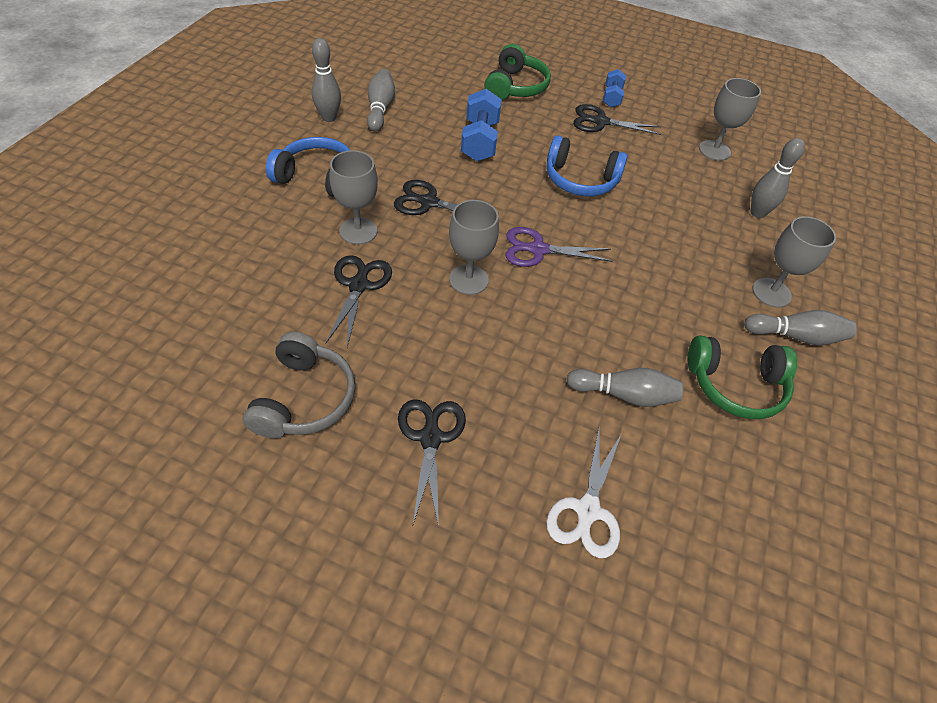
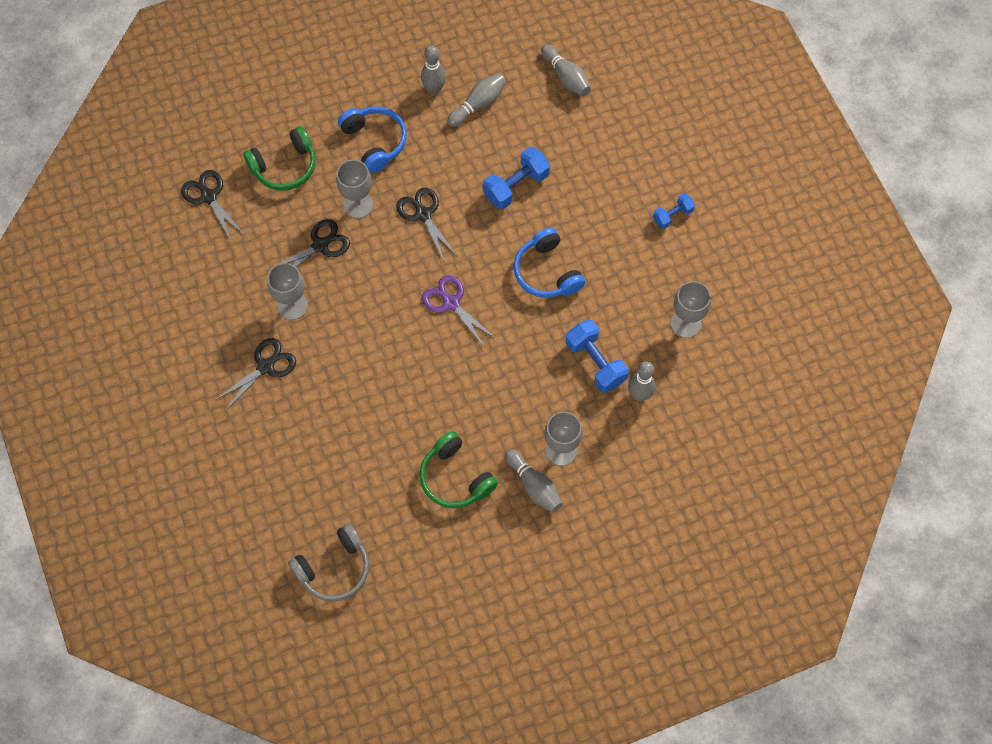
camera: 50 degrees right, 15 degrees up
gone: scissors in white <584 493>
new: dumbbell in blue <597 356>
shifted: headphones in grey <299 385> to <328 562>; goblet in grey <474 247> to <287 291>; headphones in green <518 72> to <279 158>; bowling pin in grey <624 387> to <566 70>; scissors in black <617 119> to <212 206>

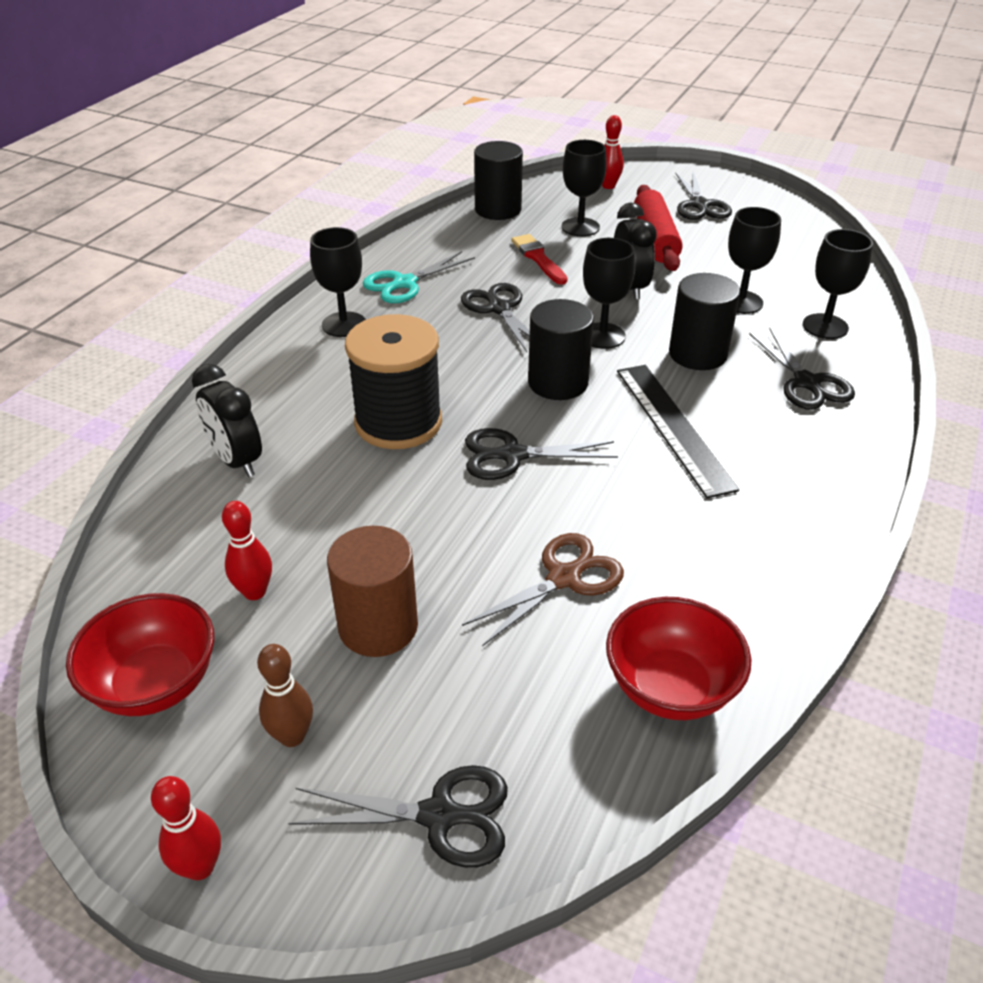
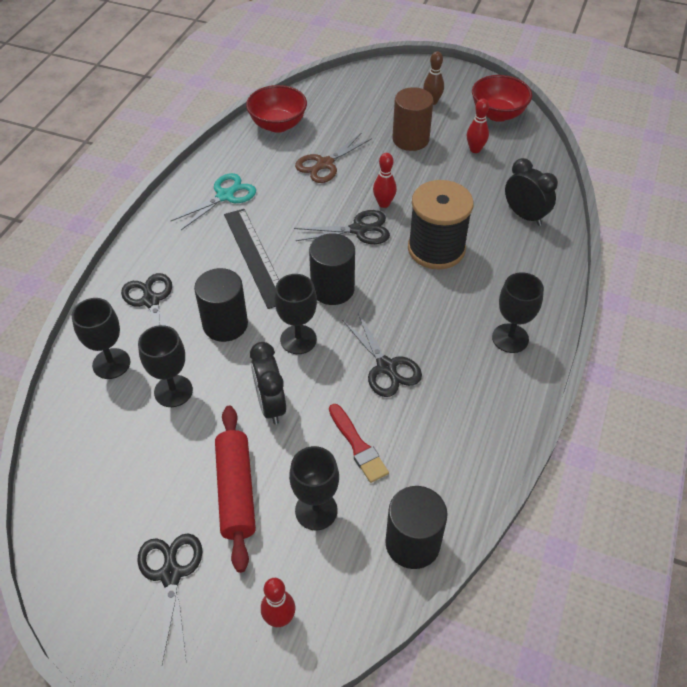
camera: 175 degrees right, 10 degrees up
gone: scissors in black <398 816>
shifted: bowling pin in red <186 828> to <385 180>; scissors in turquoise <419 277> to <213 201>

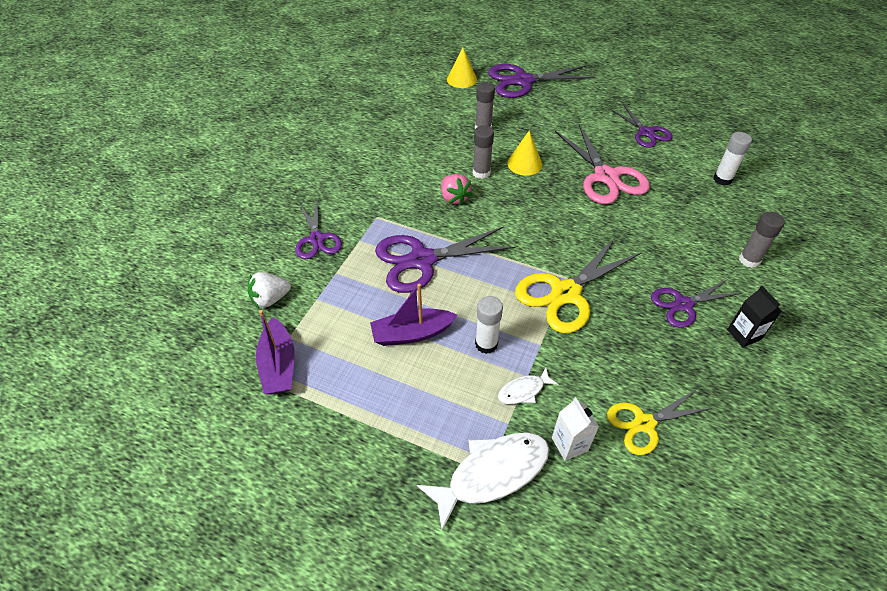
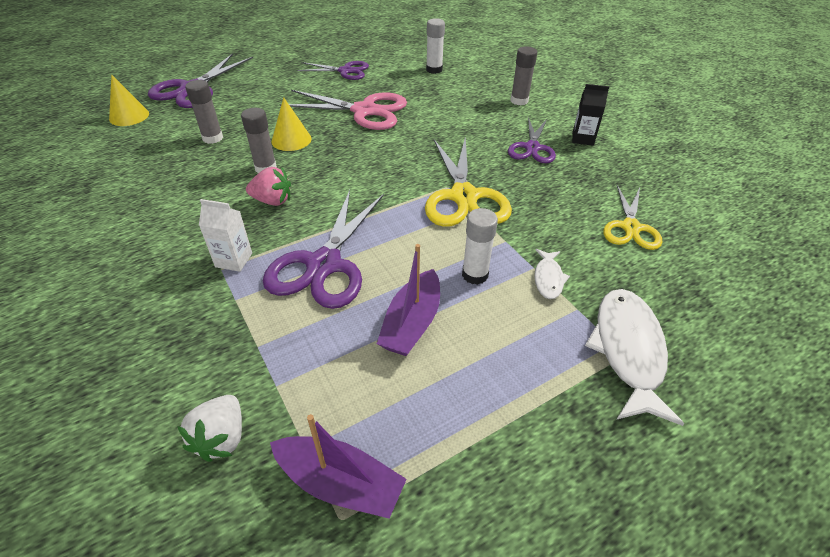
camera: 55 degrees left, 5 degrees down
gone: scissors in purple <318 229>
shifted: carton in white <575 429> to <225 235>

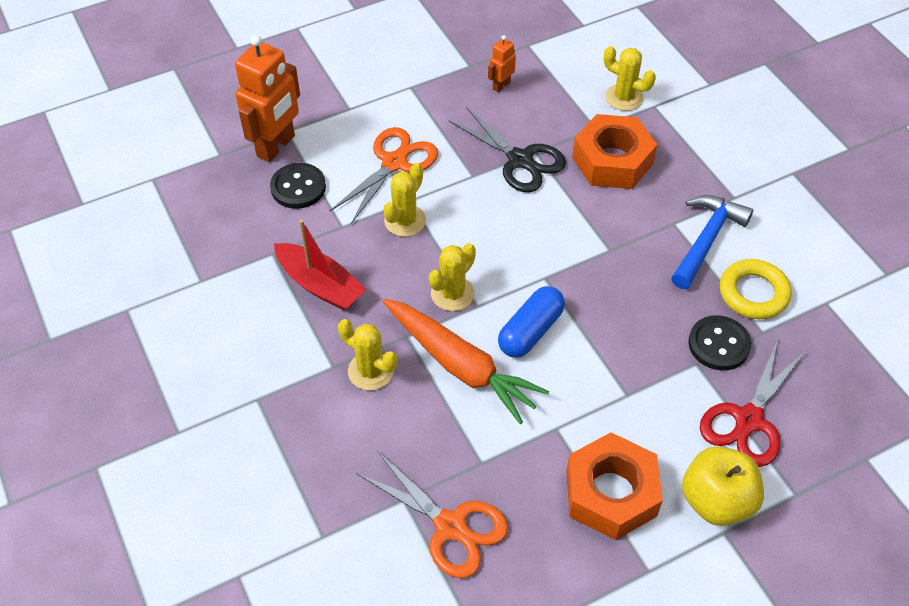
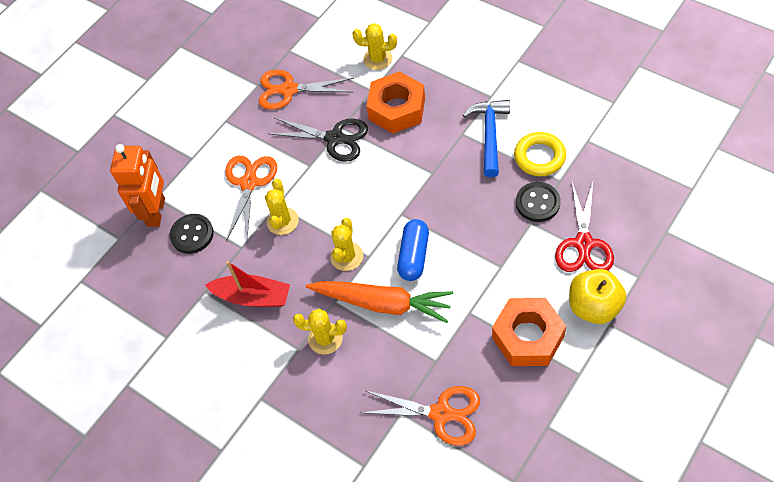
camera: 20 degrees left, 5 degrees up
swapped: robot in orange <502 63> to scissors in orange <306 89>

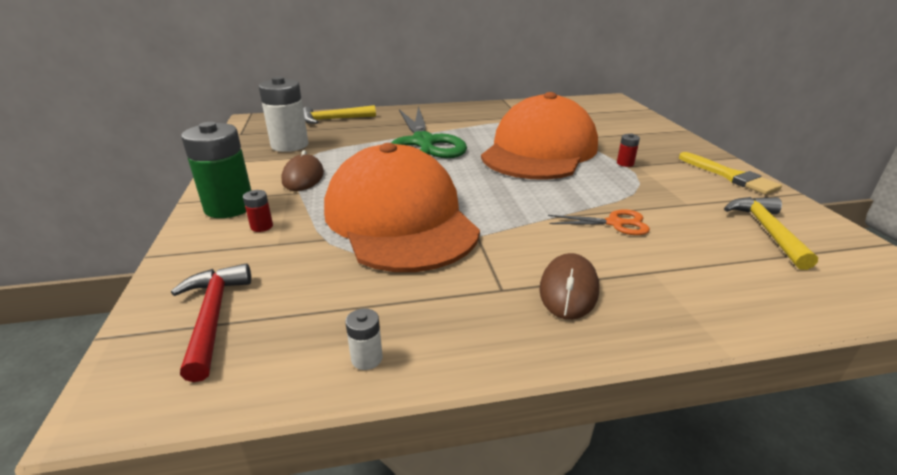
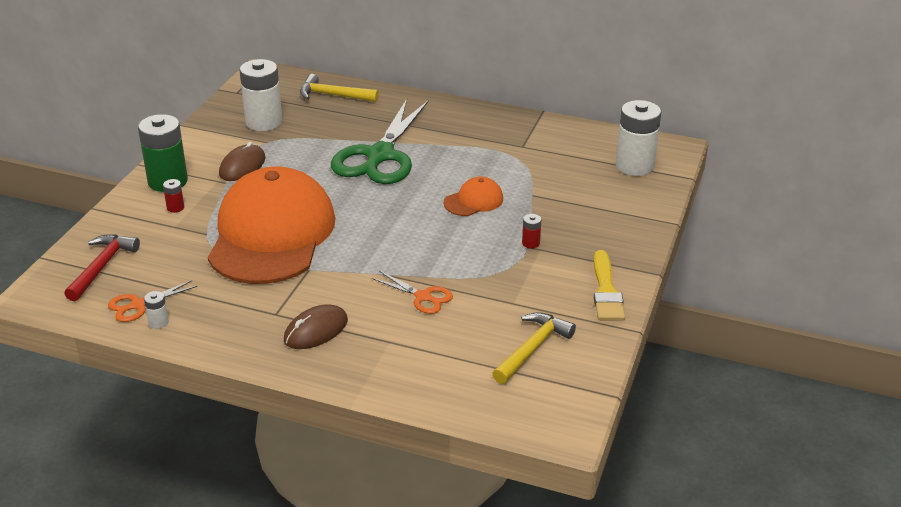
camera: 30 degrees right, 5 degrees up
new: scissors in orange <152 301>; battery in white <638 138>
scaled: cap in orange <539 136> = <473 196> x0.40

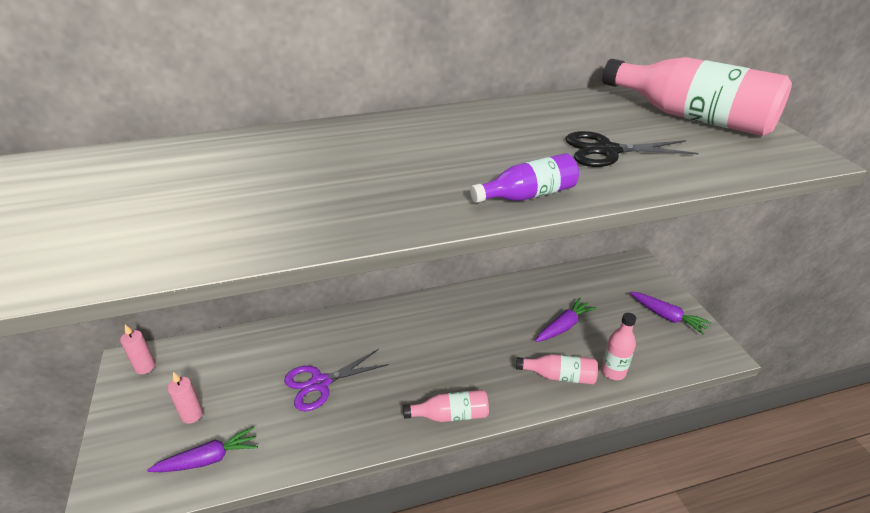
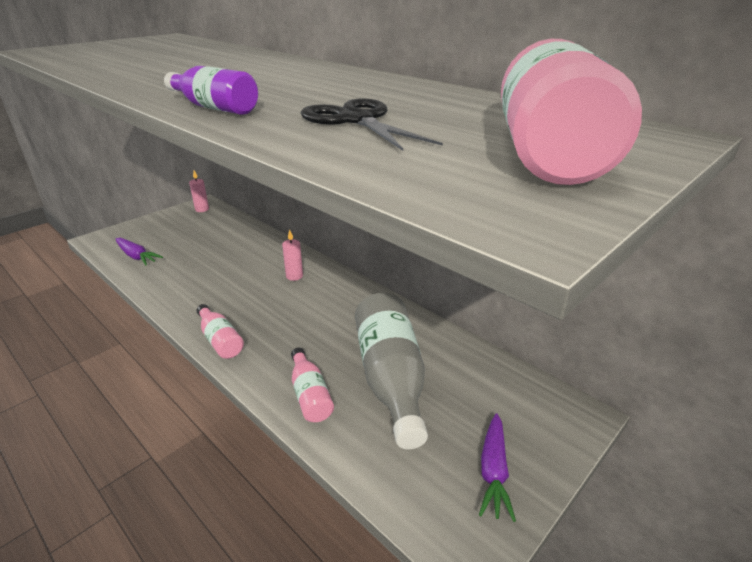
camera: 60 degrees right, 5 degrees down
gone: scissors in purple <336 380>; bottle in pink <618 346>
shifted: candle in pink <185 398> to <292 255>
swapped: carrot in purple <565 320> to bottle in grey <391 371>

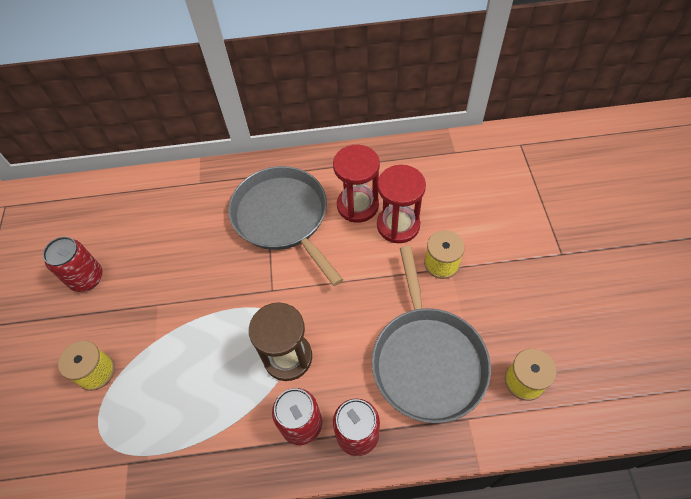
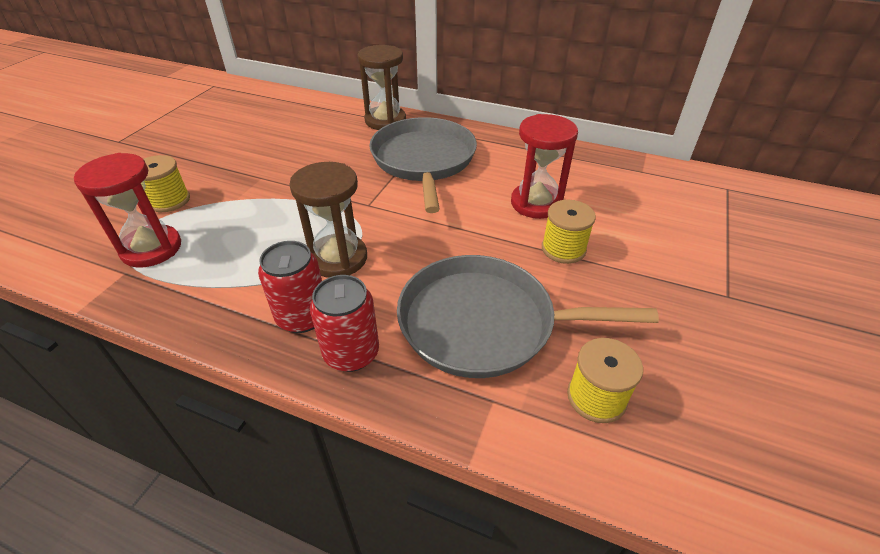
camera: 25 degrees right, 15 degrees down
gone: can in red <73 264>
new: hourglass in brown <381 87>
shifted: hourglass in red <356 184> to <127 210>
rotated: pan in grey <431 334> = <528 316> 75 degrees clockwise

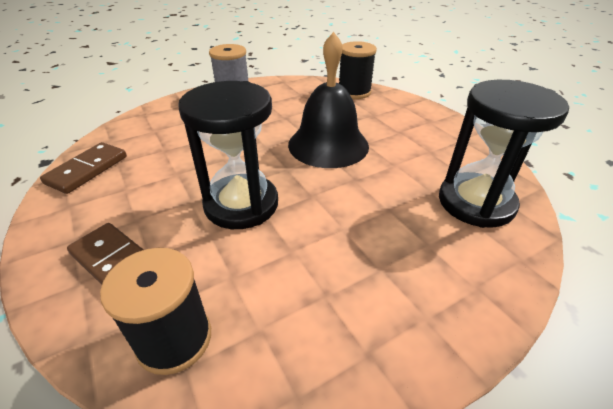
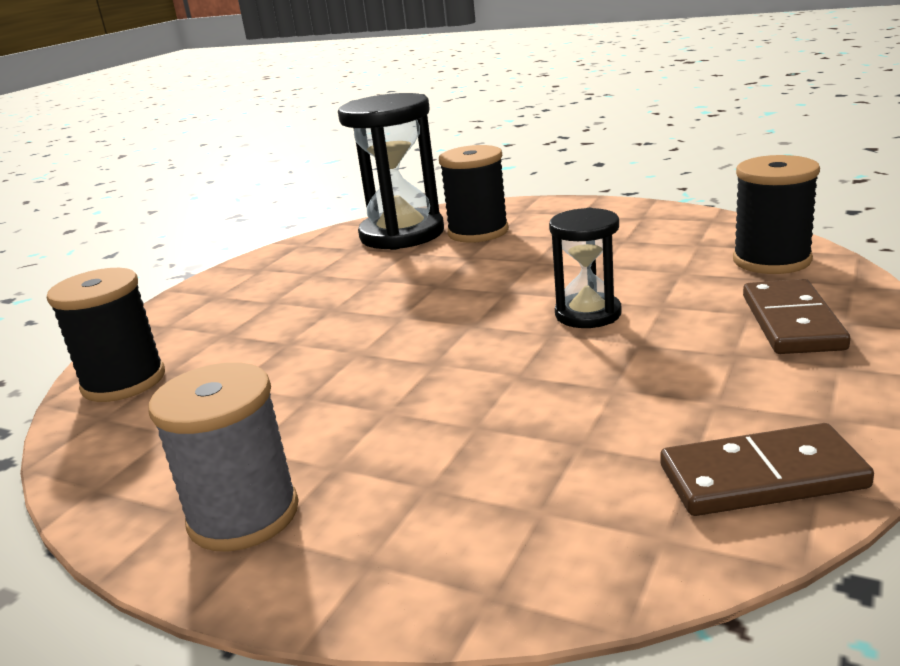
camera: 120 degrees left, 15 degrees down
gone: bell in black <328 100>
new: spool in black <474 194>
scaled: hourglass in black <228 155> = <585 268> x0.57

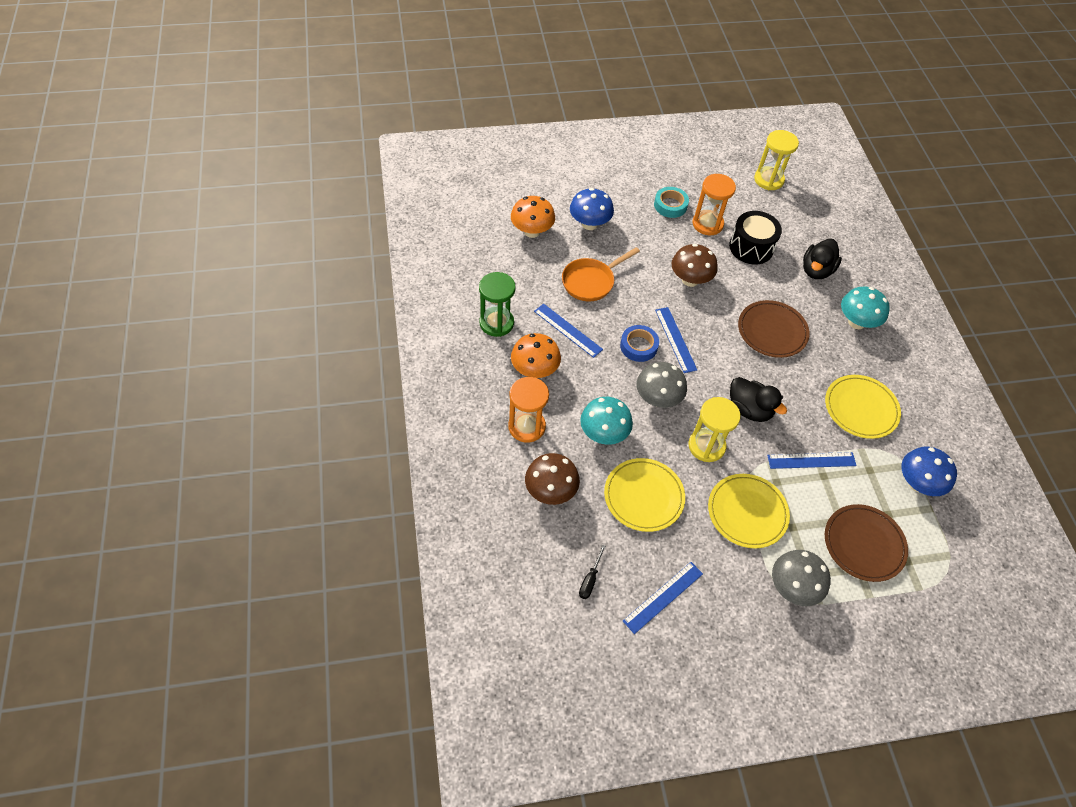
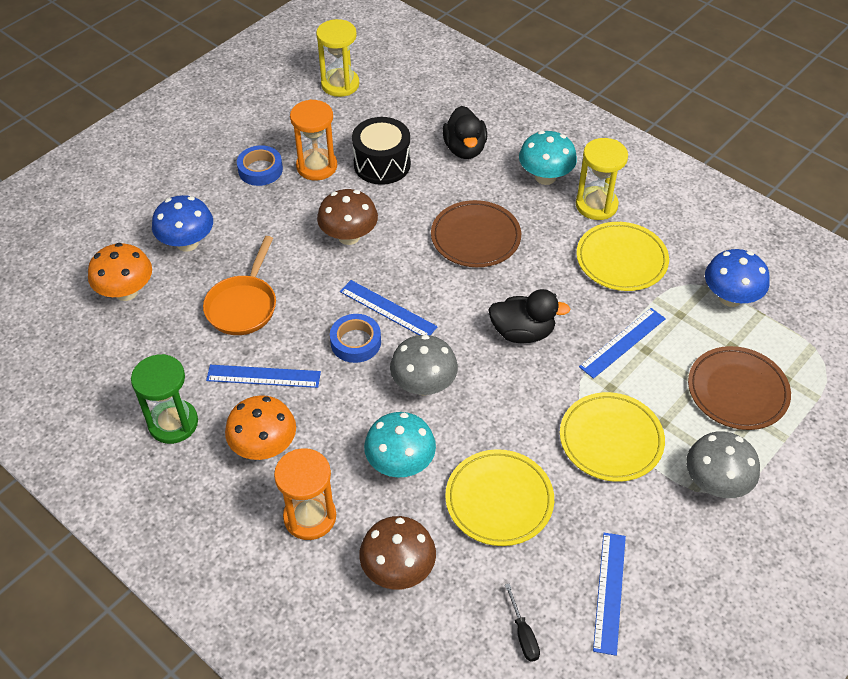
camera: 35 degrees left, 5 degrees down
shifted: hourglass in yellow <714 429> to <602 179>
repainted: tape in turquoise <671 202> to tape in blue <260 165>

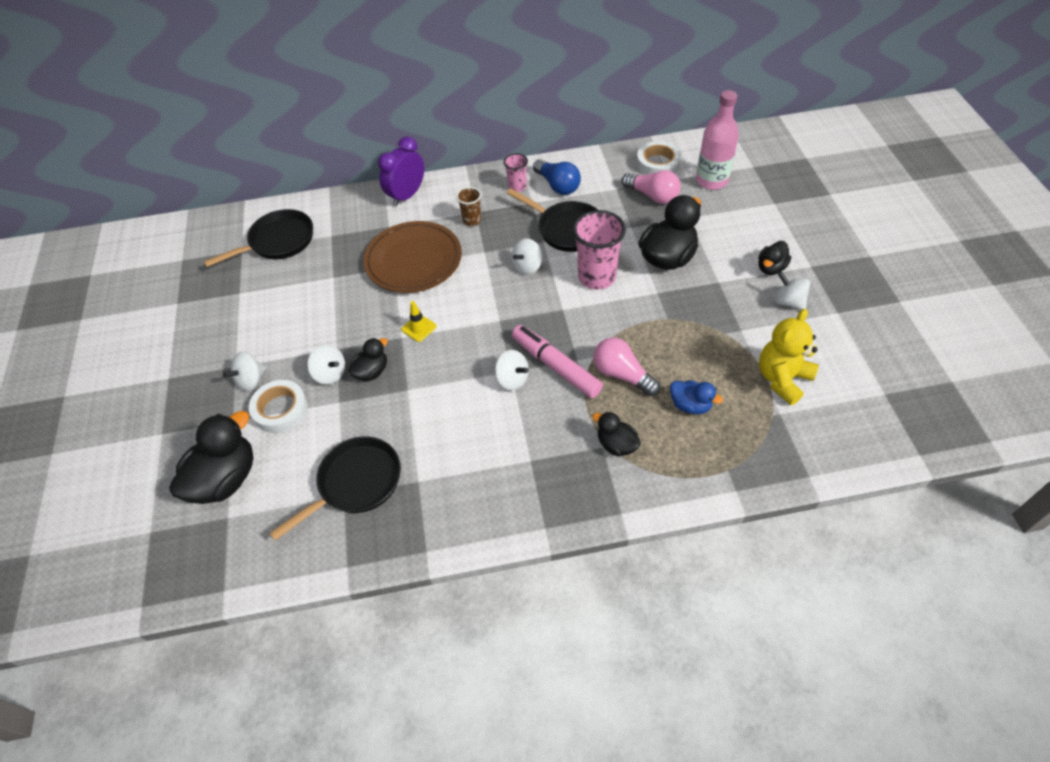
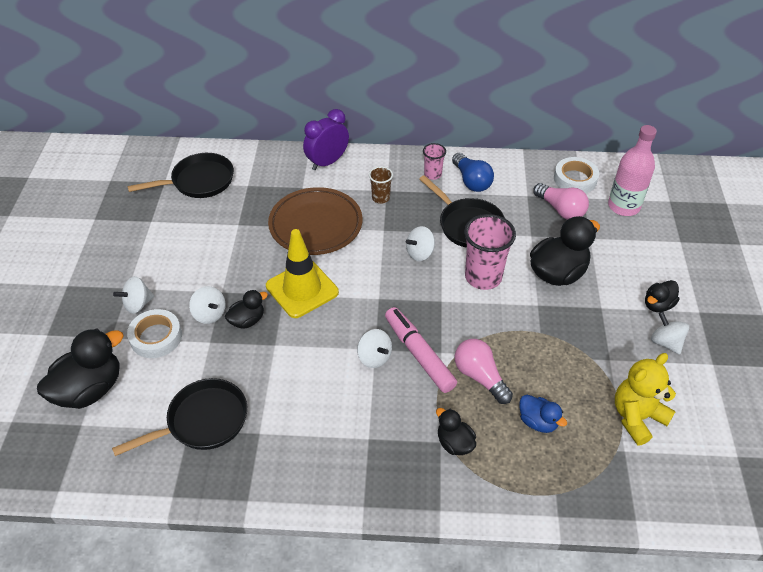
camera: 10 degrees right, 5 degrees down
scaled: traffic cone in yellow <419 321> = <302 273> x2.20

